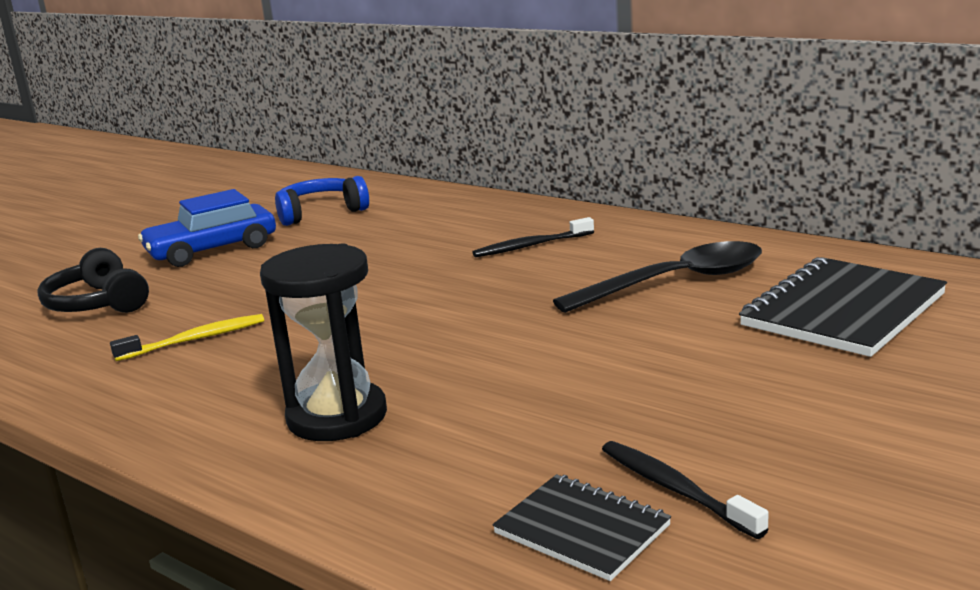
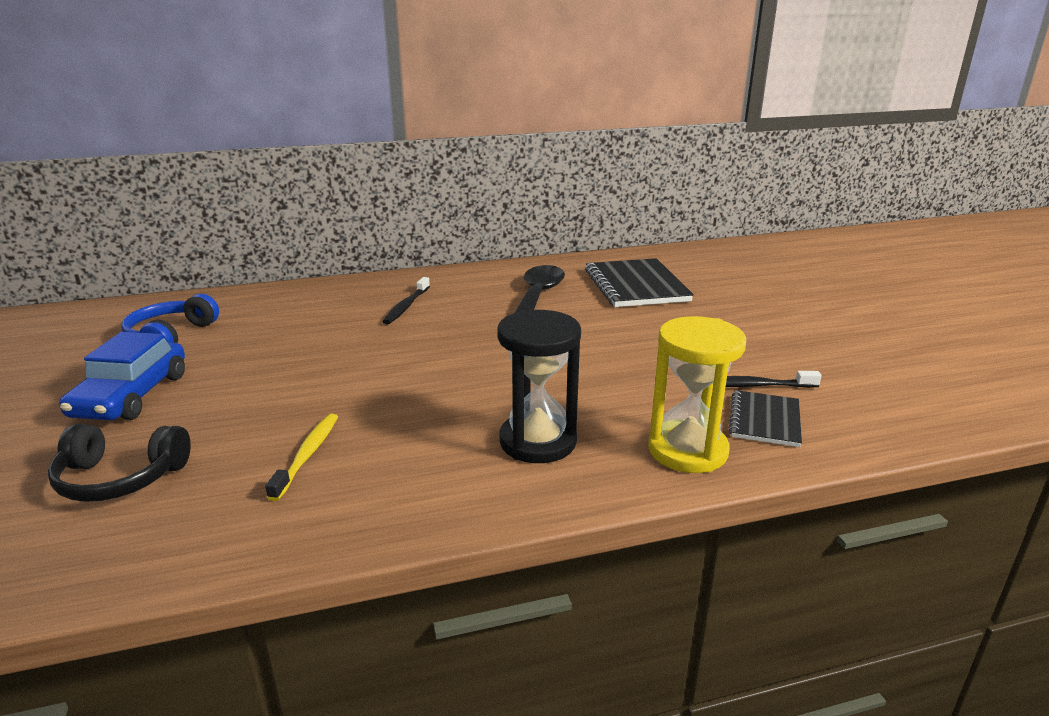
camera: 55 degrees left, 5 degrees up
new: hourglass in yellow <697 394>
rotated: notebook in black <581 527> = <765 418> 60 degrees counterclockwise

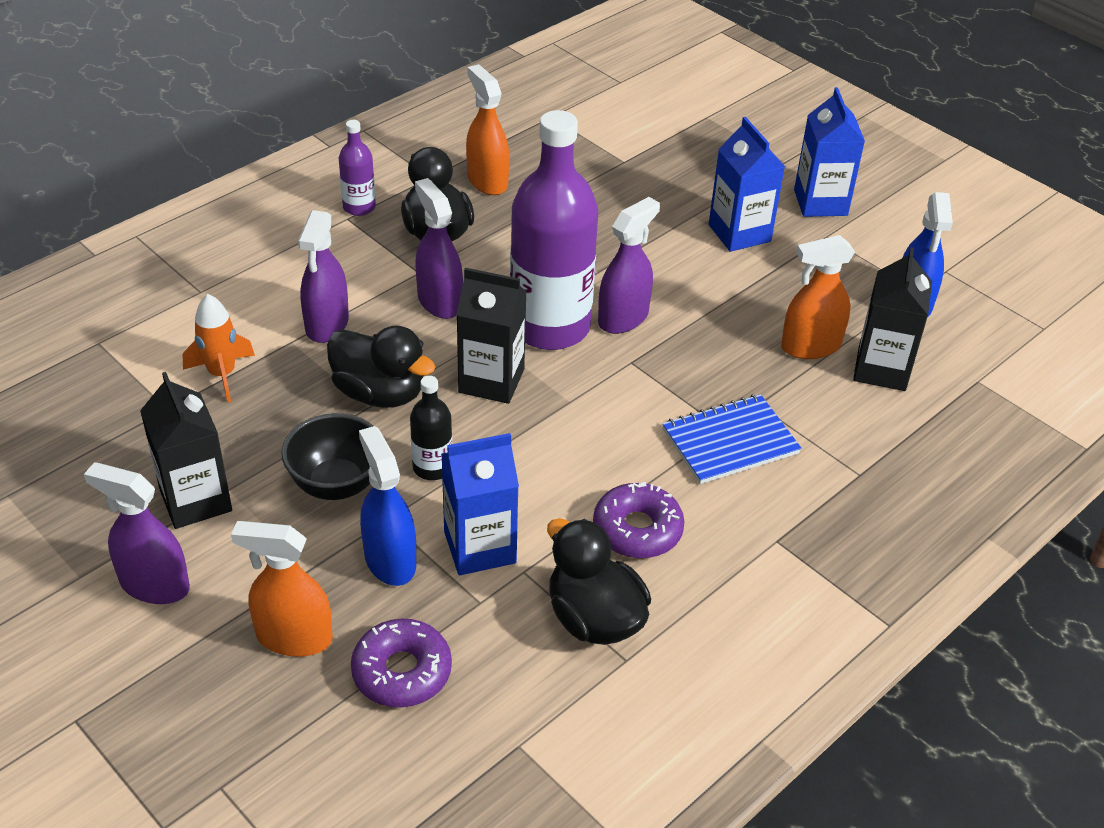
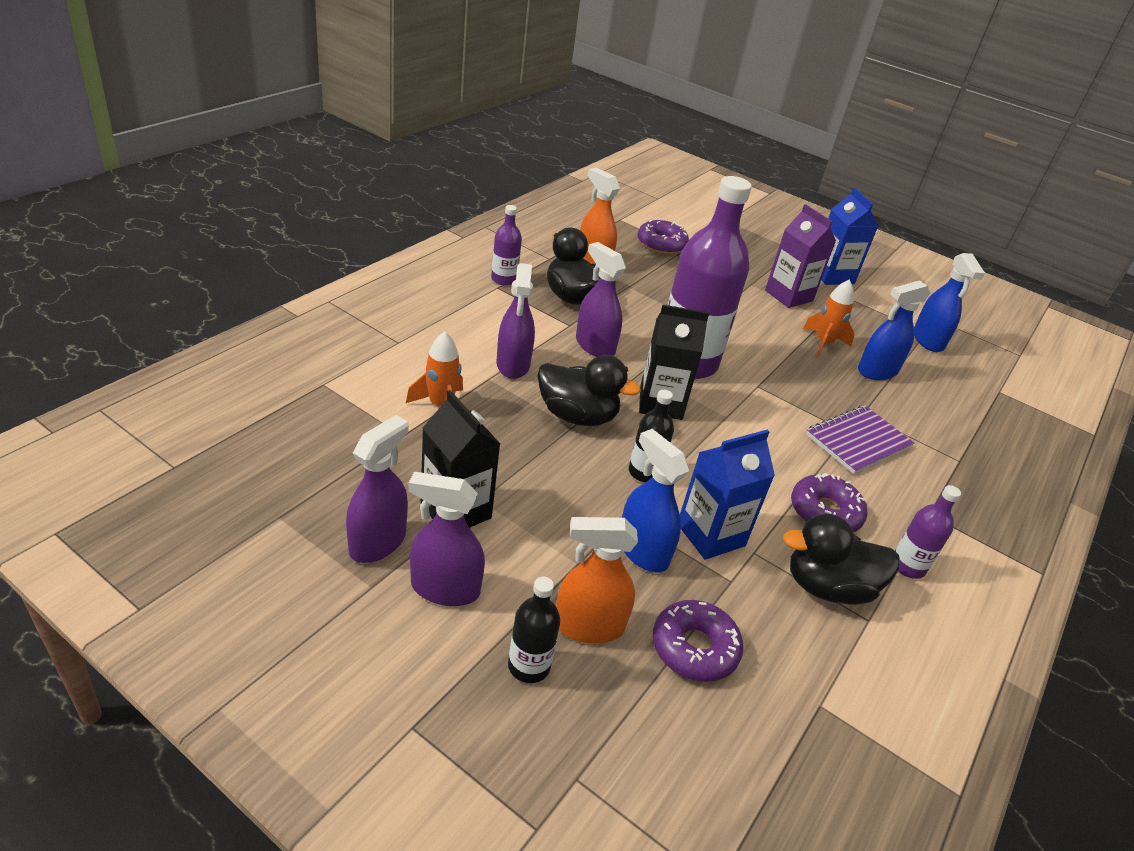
camera: 15 degrees left, 5 degrees down
gone: bowl in black <327 456>; carton in black <892 319>
new: bottle in black <534 630>; donut in purple <663 237>; rocket in orange <829 319>; bottle in purple <928 532>
shifted: spray bottle in purple <629 265> to <377 489>
repainted: notebook in blue <732 439> to notebook in purple <860 439>; carton in blue <747 184> to carton in purple <800 256>; spray bottle in orange <818 297> to spray bottle in blue <894 330>
rotated: duck in black <599 581> = <841 559> 45 degrees counterclockwise

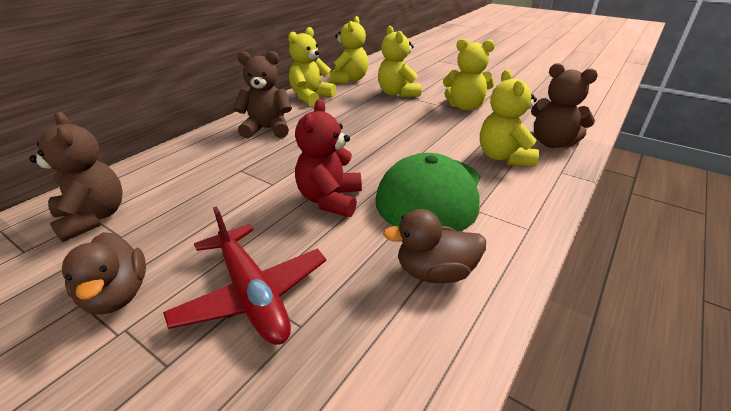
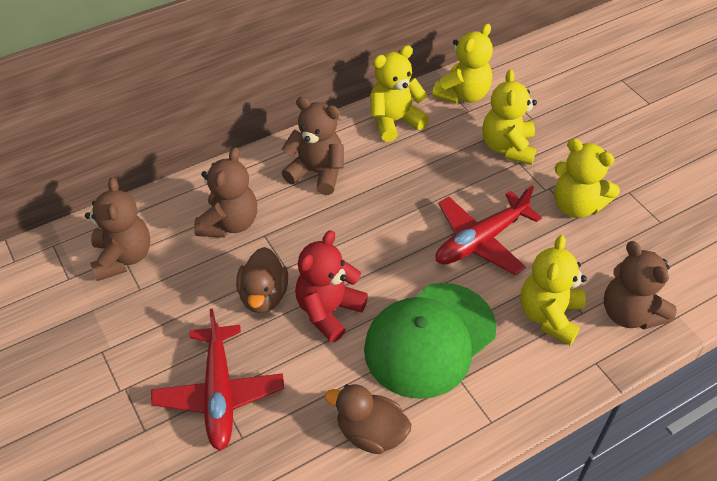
camera: 25 degrees right, 15 degrees up
new: teddy bear in brown <225 192>; plane in red <488 230>
shifted: duck in brown <104 273> to <262 280>

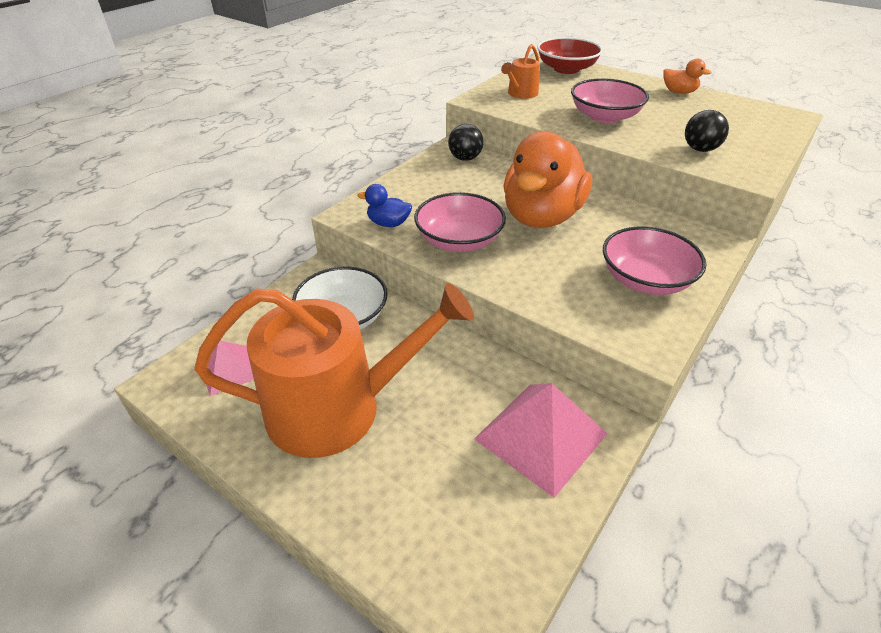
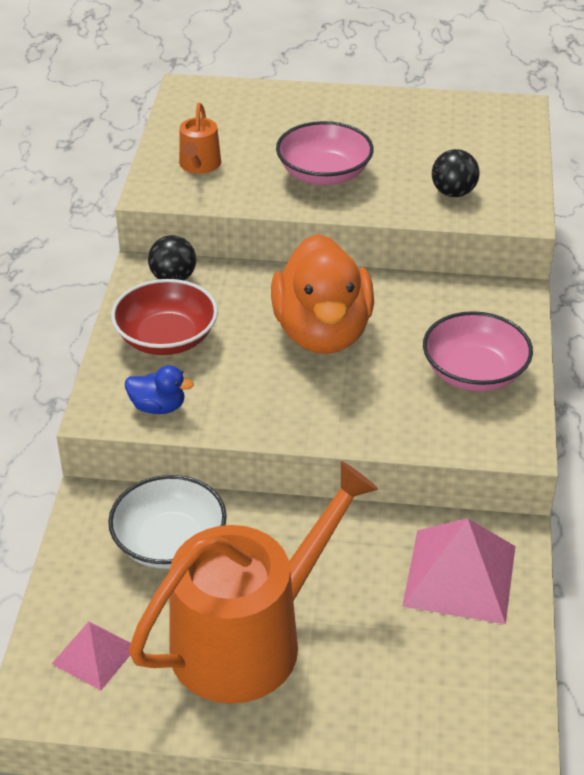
camera: 30 degrees left, 0 degrees up
gone: bowl in pink <460 222>; duck in orange <687 76>
shifted: bowl in red <570 55> to <164 317>
rotated: duck in blue <385 205> = <159 389> 150 degrees counterclockwise

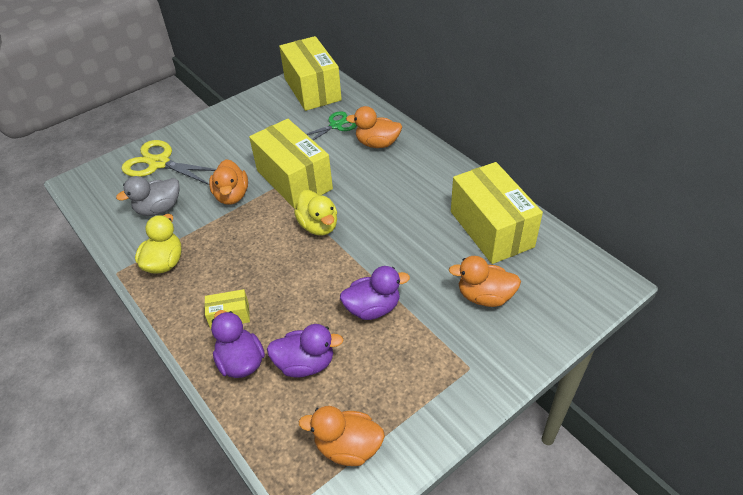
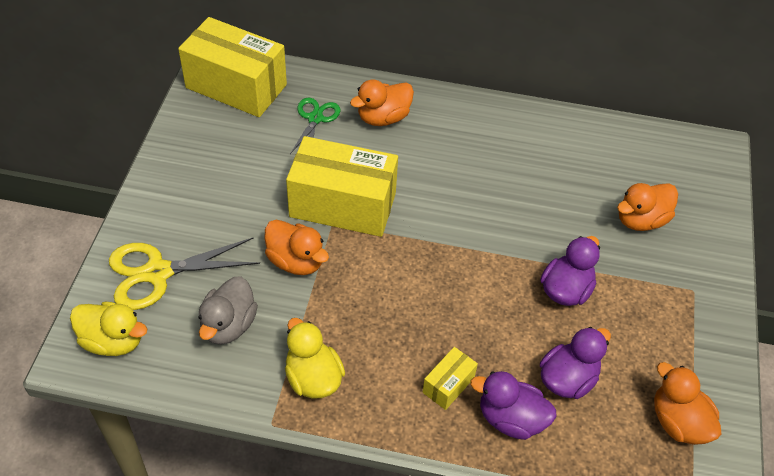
camera: 45 degrees left, 5 degrees up
gone: box in yellow <497 213>
shifted: duck in yellow <315 213> to <108 328>
rotated: duck in orange <342 436> = <687 403> 90 degrees clockwise

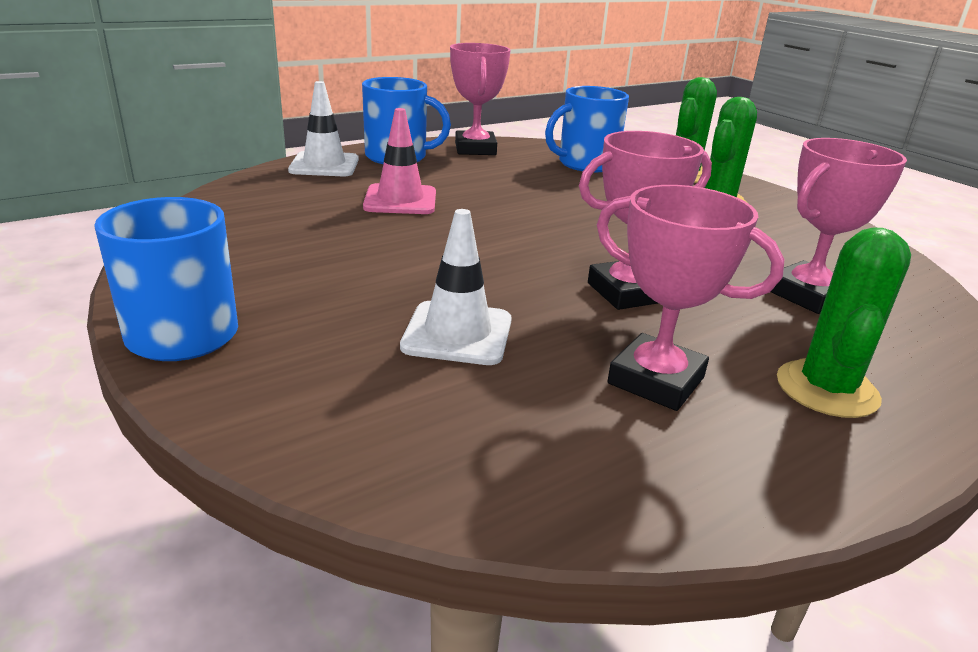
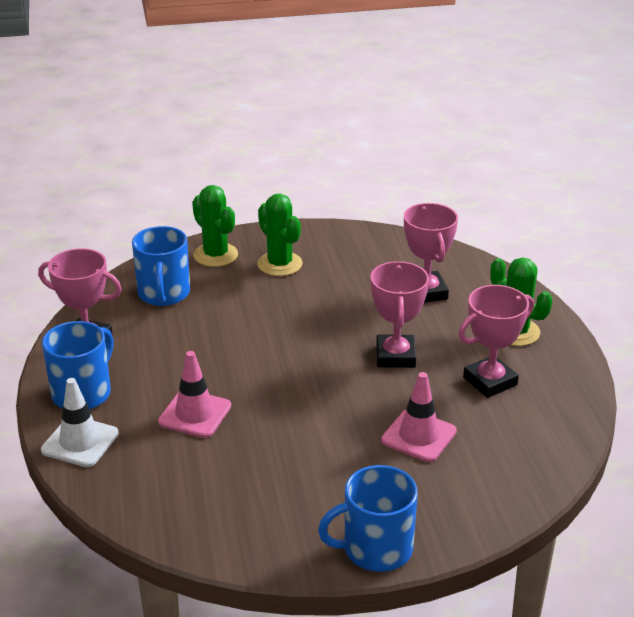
camera: 65 degrees left, 5 degrees up
repainted: traffic cone in white <456 287> to traffic cone in pink <419 417>

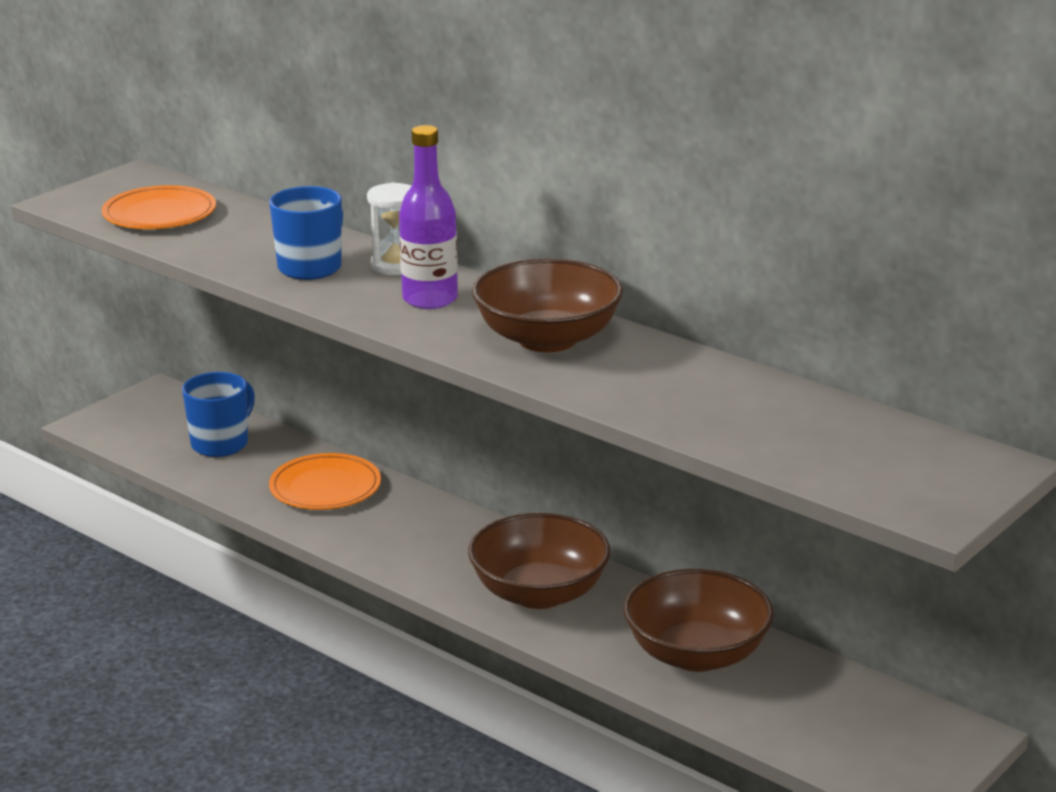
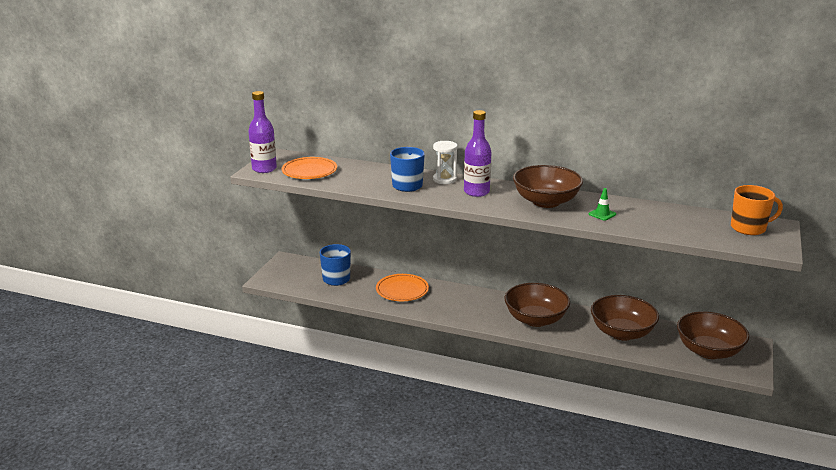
camera: 20 degrees left, 0 degrees up
new: bottle in purple <262 132>; traffic cone in green <602 204>; bowl in brown <713 335>; mug in orange <757 210>

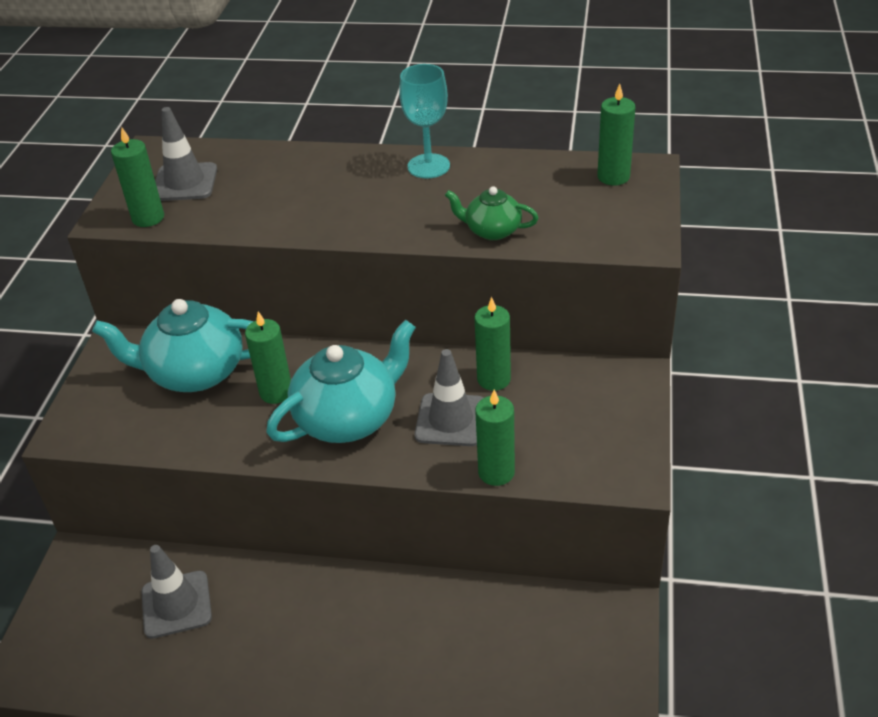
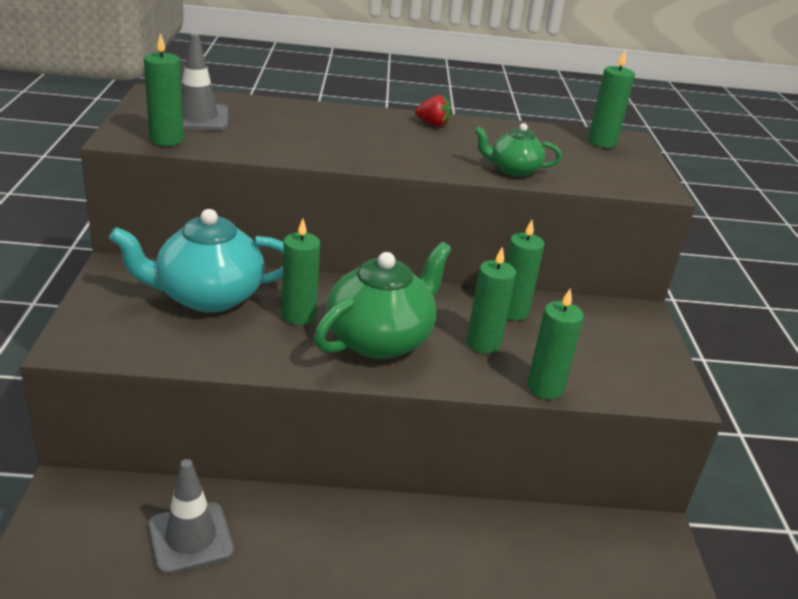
camera: 15 degrees left, 10 degrees down
swapped: goblet in turquoise <424 121> to strawberry in red <433 110>; traffic cone in grey <449 397> to candle in green <491 299>
repainted: teapot in turquoise <341 381> to teapot in green <383 300>

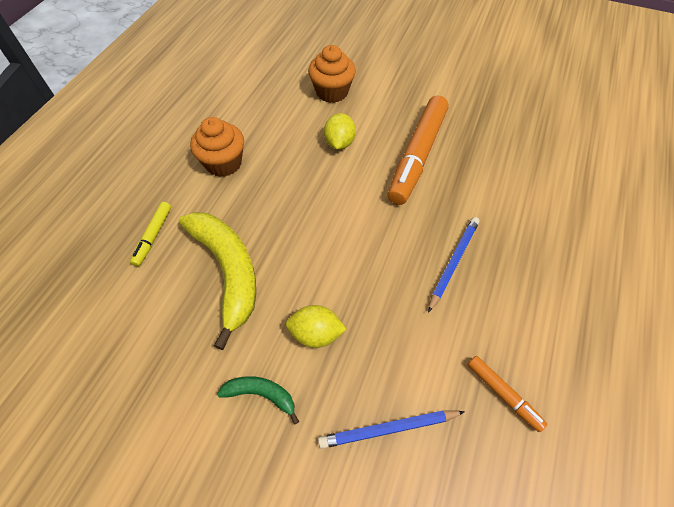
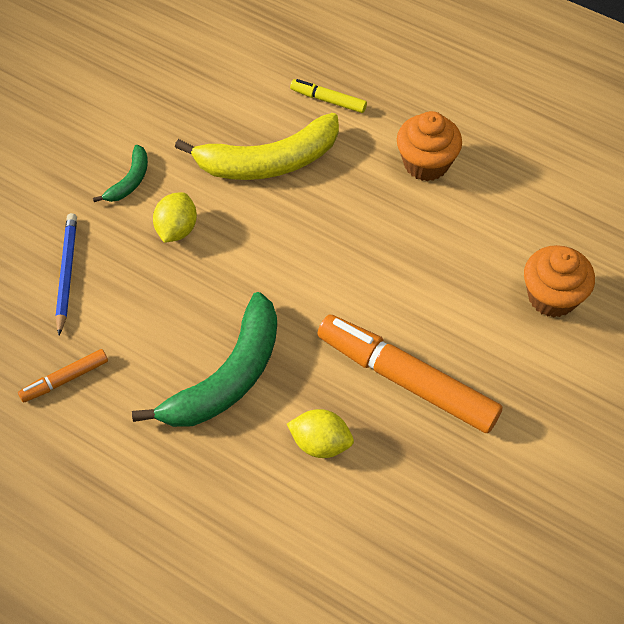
camera: 100 degrees right, 0 degrees up
shifted: lemon in yellow <340 131> to <320 433>
swapped: pencil in blue <453 265> to banana in green <204 359>

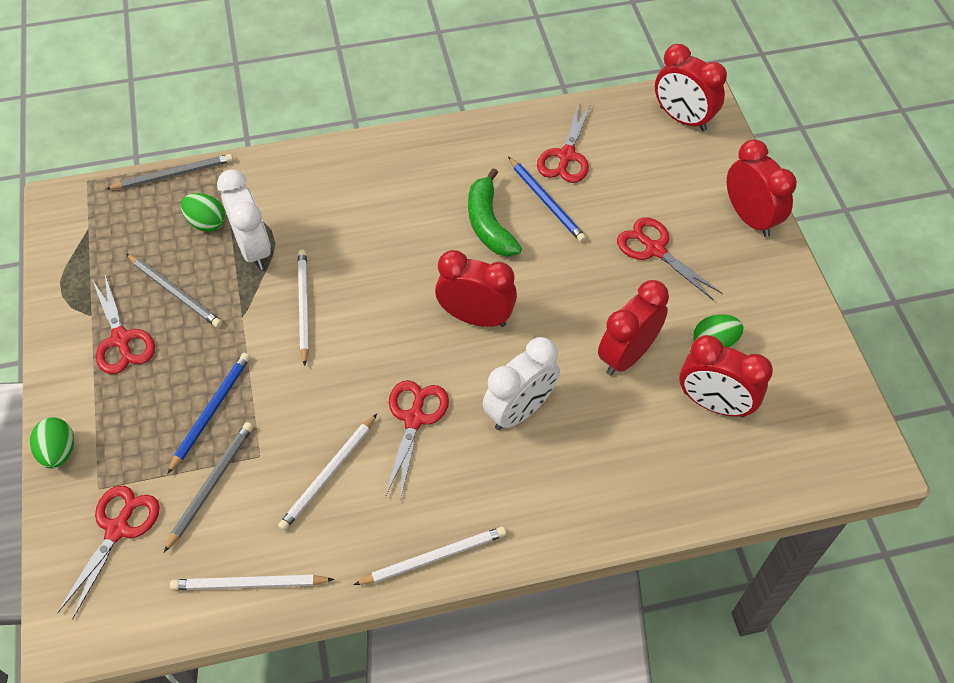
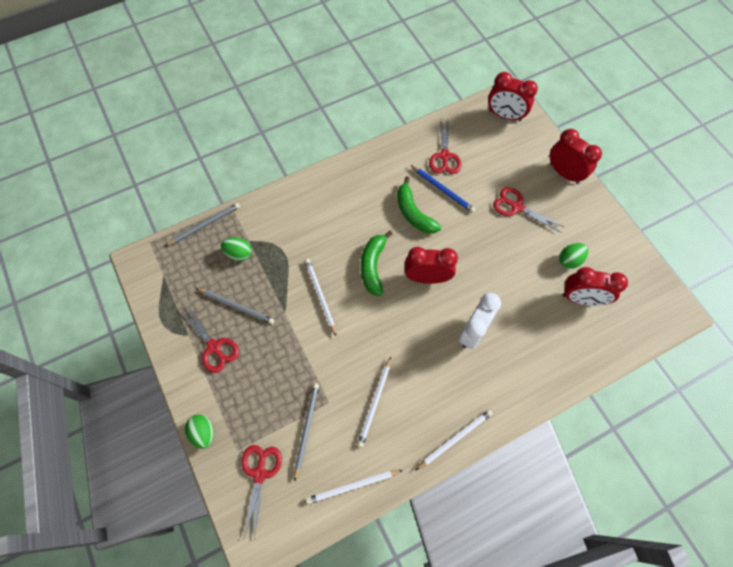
camera: 15 degrees left, 10 degrees up
gone: pencil in blue <208 413>; clock in white <244 219>; scissors in red <417 440>; clock in red <633 328>
new: banana in green <377 263>

